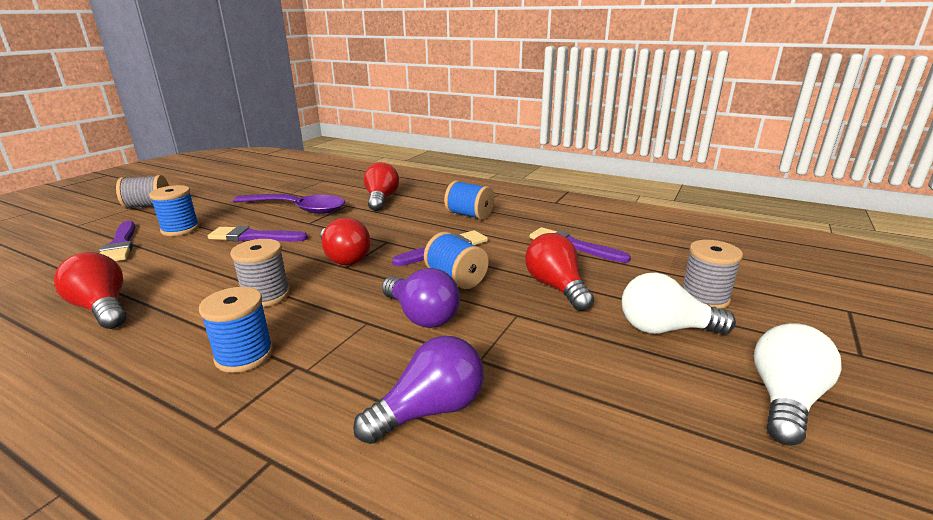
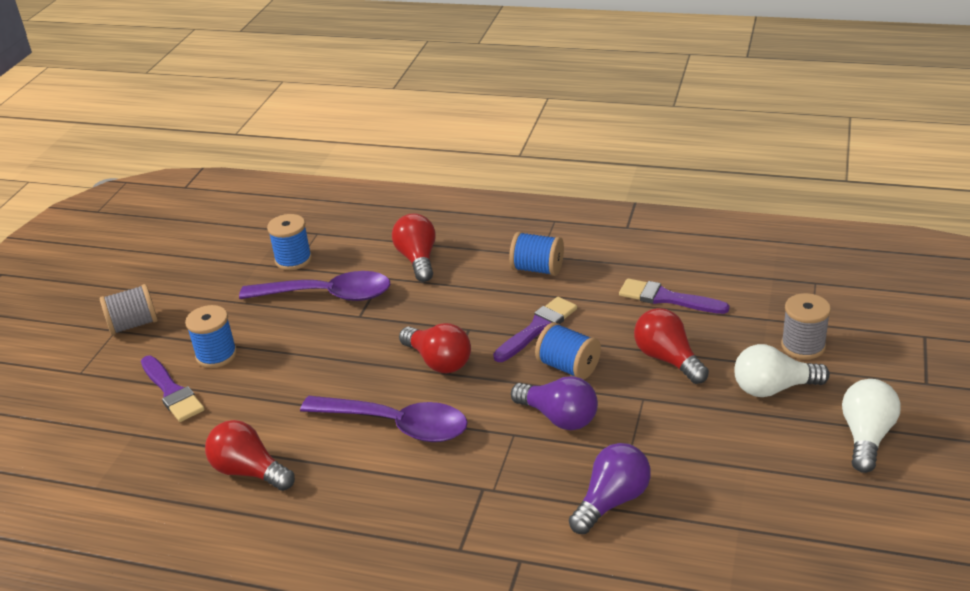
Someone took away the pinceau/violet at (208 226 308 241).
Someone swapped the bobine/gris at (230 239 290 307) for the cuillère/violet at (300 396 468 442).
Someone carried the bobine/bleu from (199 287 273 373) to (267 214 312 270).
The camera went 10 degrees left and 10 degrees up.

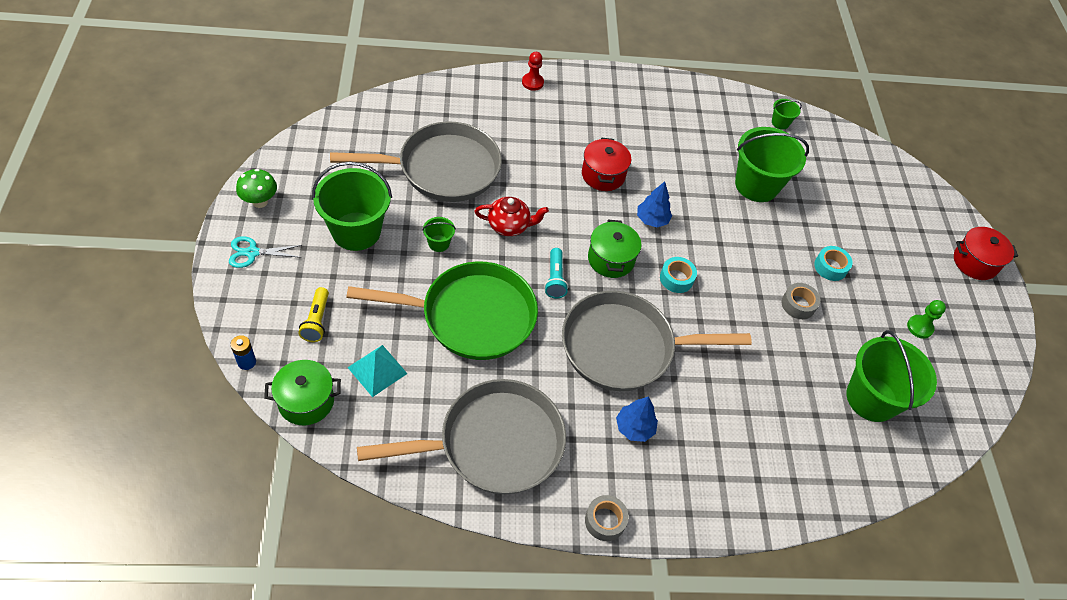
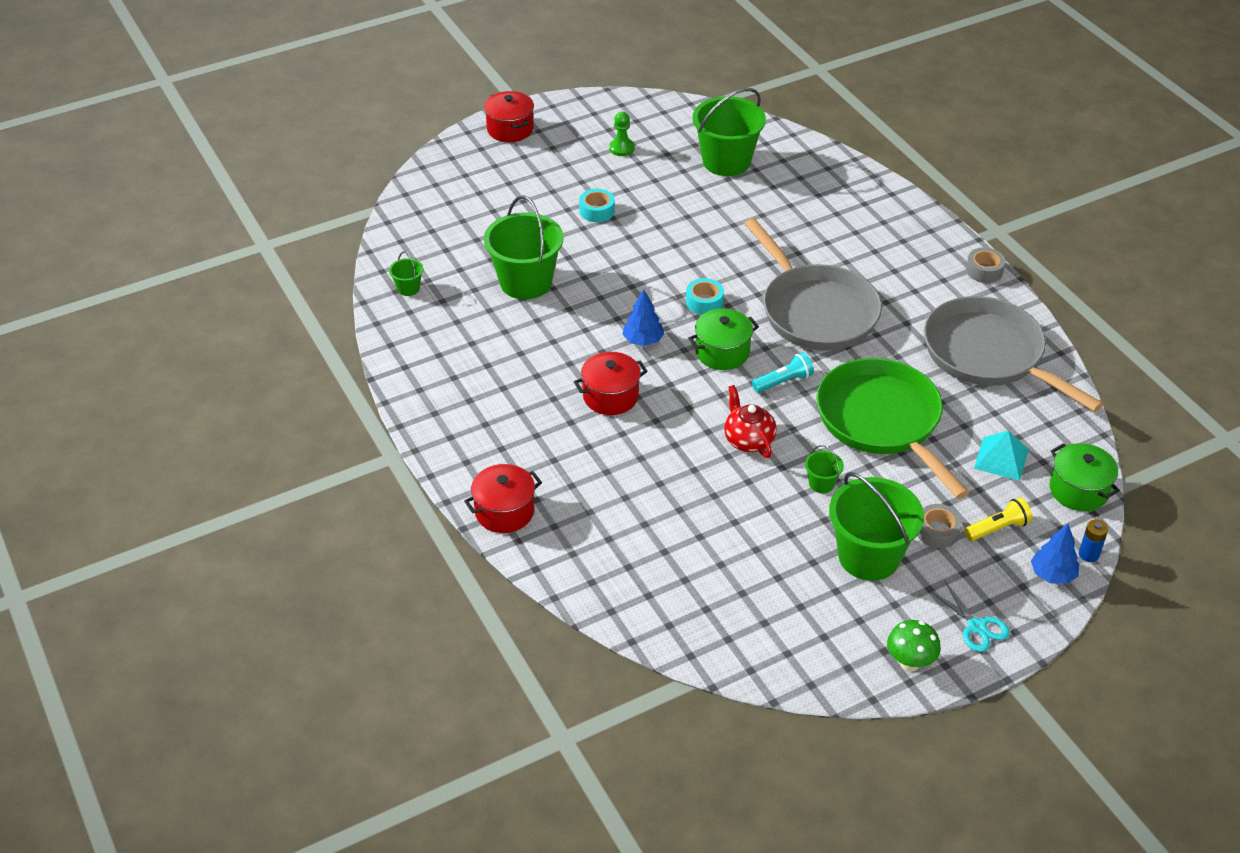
Someone swapped the pion/rouge at (522 52 544 91) for the marmite/rouge at (464 464 542 533).
Someone took away the poêle/gris at (330 121 502 202).
Someone carried the ruban adhésif/gris from (782 283 820 319) to (917 504 962 548).
Someone carried the arbre/bleu from (616 396 658 442) to (1031 524 1079 584).
The camera went 110 degrees left and 10 degrees down.

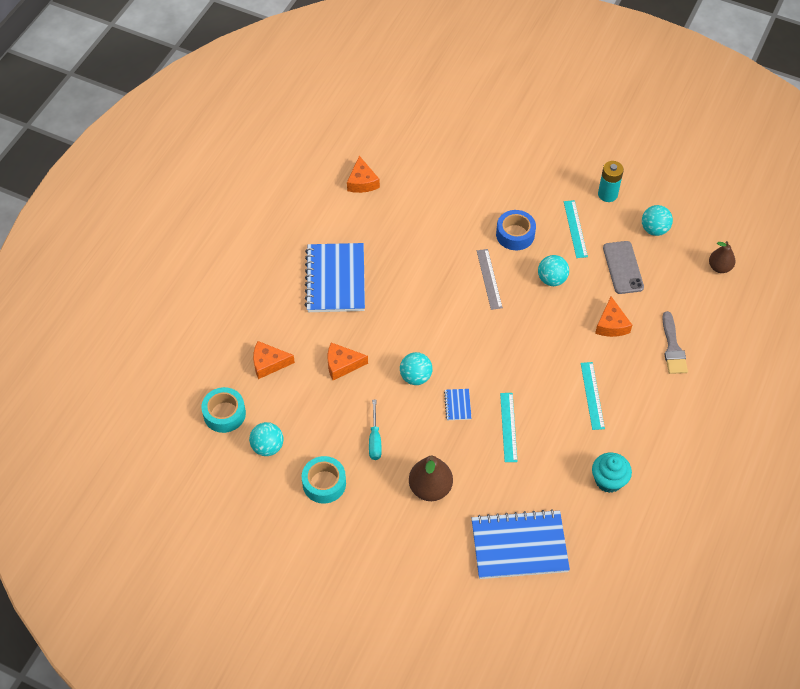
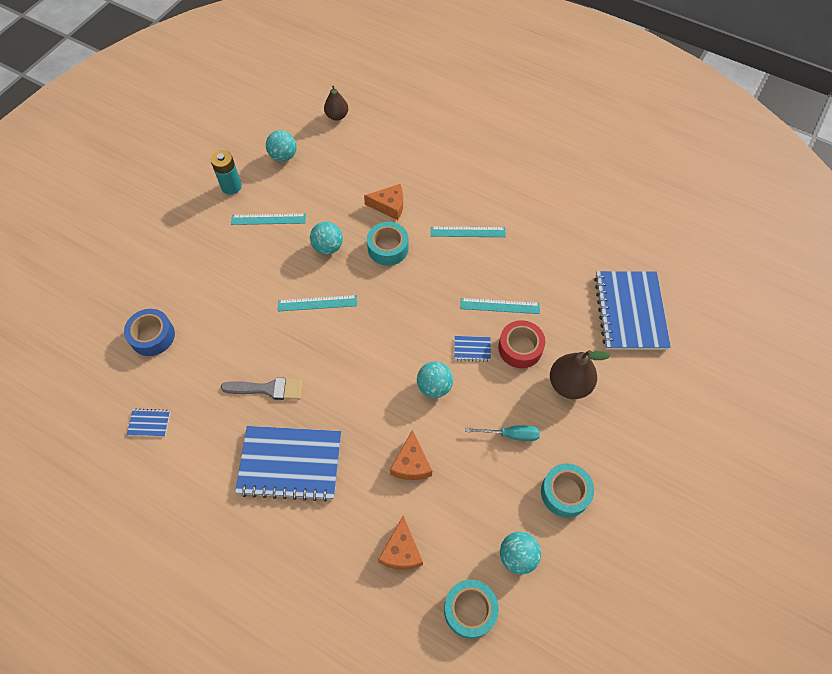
Someone swapped the fromage/orange at (347 156 380 193) for the carnet/bleu at (127 409 170 437).
Someone carried the ruban adhésif/bleu from (496 210 536 250) to (124 309 175 356).
Someone took away the téléphone/gris at (603 241 644 294).
Someone repainted the règle/gris at (477 249 503 310), which became the règle/turquoise at (278 295 357 312).
Someone carried the pinceau/gris from (662 311 688 374) to (221 378 303 400).
Someone took away the muffin/turquoise at (592 452 632 493).
Someone put down the ruban adhésif/turquoise at (367 222 409 266).
Someone put down the ruban adhésif/rouge at (498 320 545 368).
The camera went 85 degrees left and 5 degrees up.

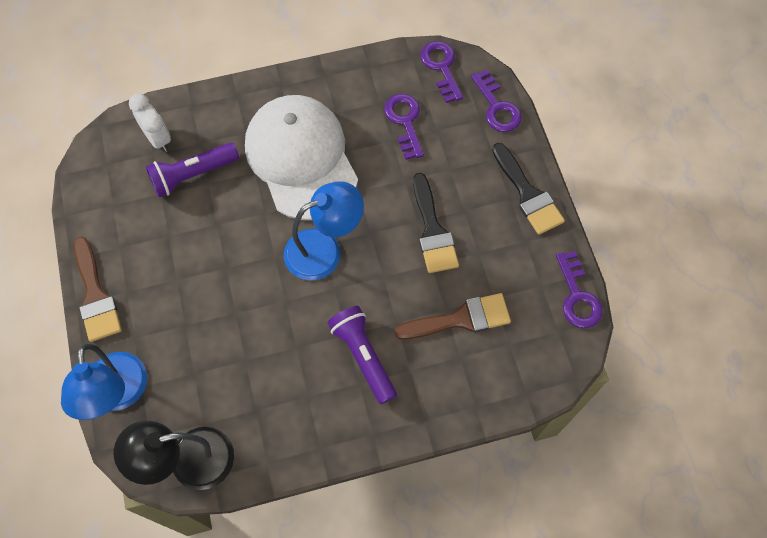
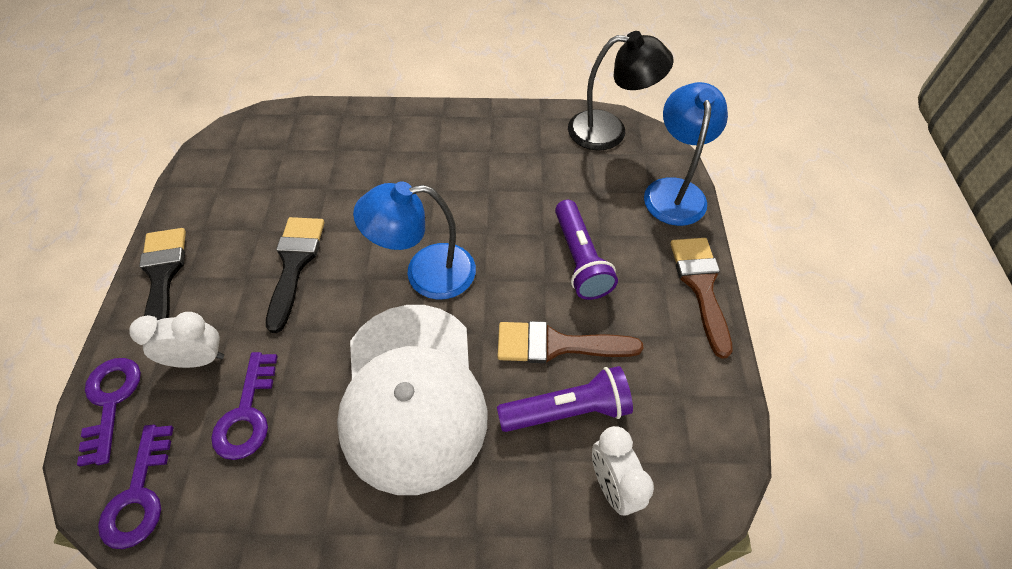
Someone took away the clé/violet at (556 251 603 328).
Someone carried the pinceau/marron from (395 293 511 339) to (497 321 643 363).
Someone carried the lampe de poche/violet from (328 306 397 404) to (555 200 618 300).
Someone put down the réveil/blanc at (129 312 224 368).
The camera went 165 degrees left and 10 degrees down.

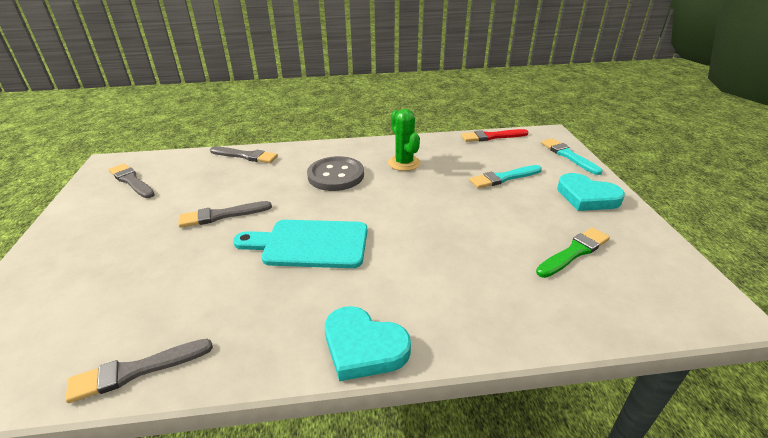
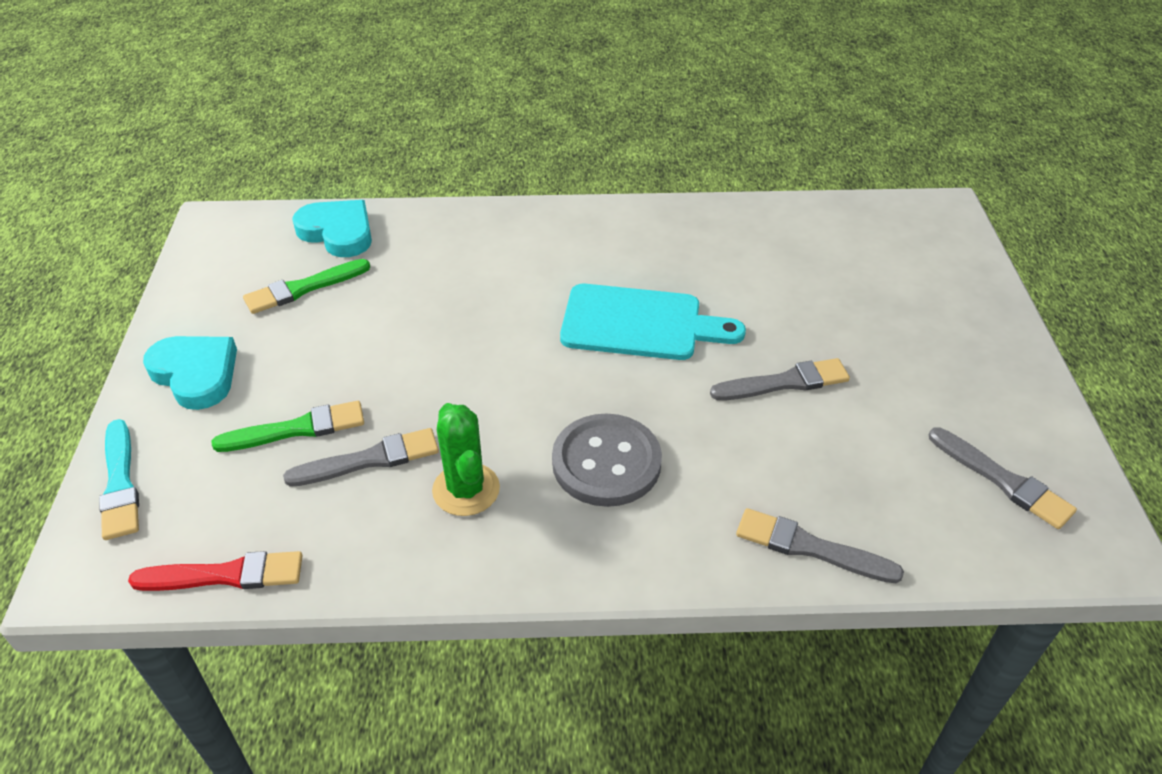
Someone repainted the pinceau/turquoise at (469 165 542 189), which became the pinceau/vert at (212 401 364 452).
Someone carried the cœur/turquoise from (325 306 411 381) to (292 200 372 257).
Someone carried the pinceau/gris from (65 339 213 403) to (283 428 439 487).
The camera went 175 degrees left and 10 degrees up.

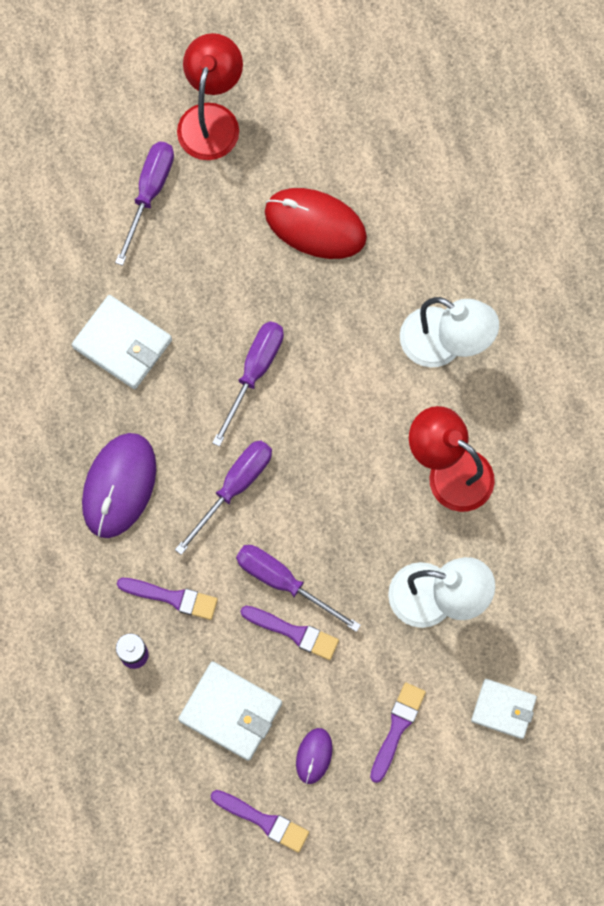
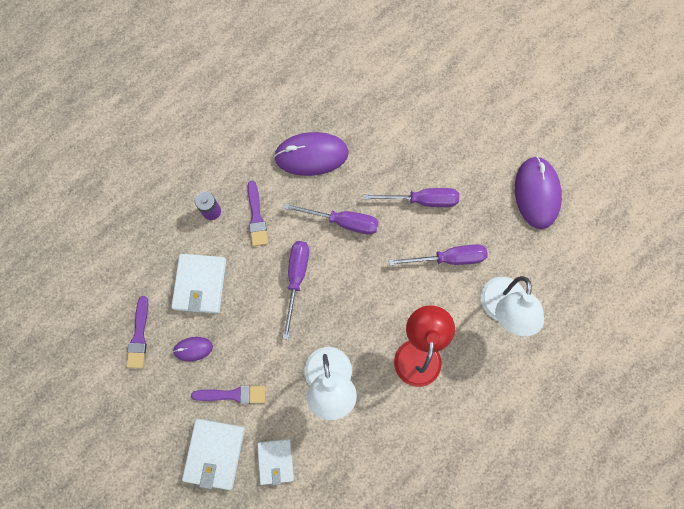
Someone took away the lampe/rouge at (177 33 243 160).
Someone carried the tournevis/violet from (115 142 174 266) to (389 244 487 266).
Someone repainted the souris/rouge at (265 188 367 259), which became the souris/violet at (515 156 562 229).
Someone carried the portefeuille/blanc from (72 295 172 389) to (182 419 245 490).
Someone took away the pinceau/violet at (240 606 339 660).
The camera went 65 degrees right and 0 degrees up.

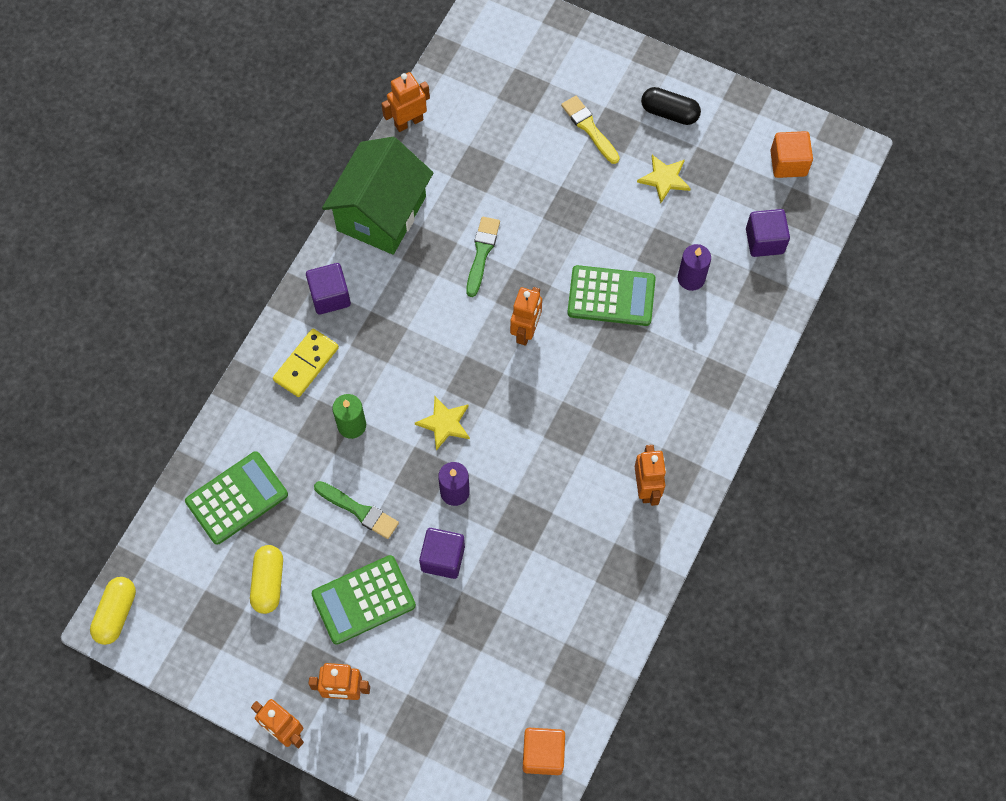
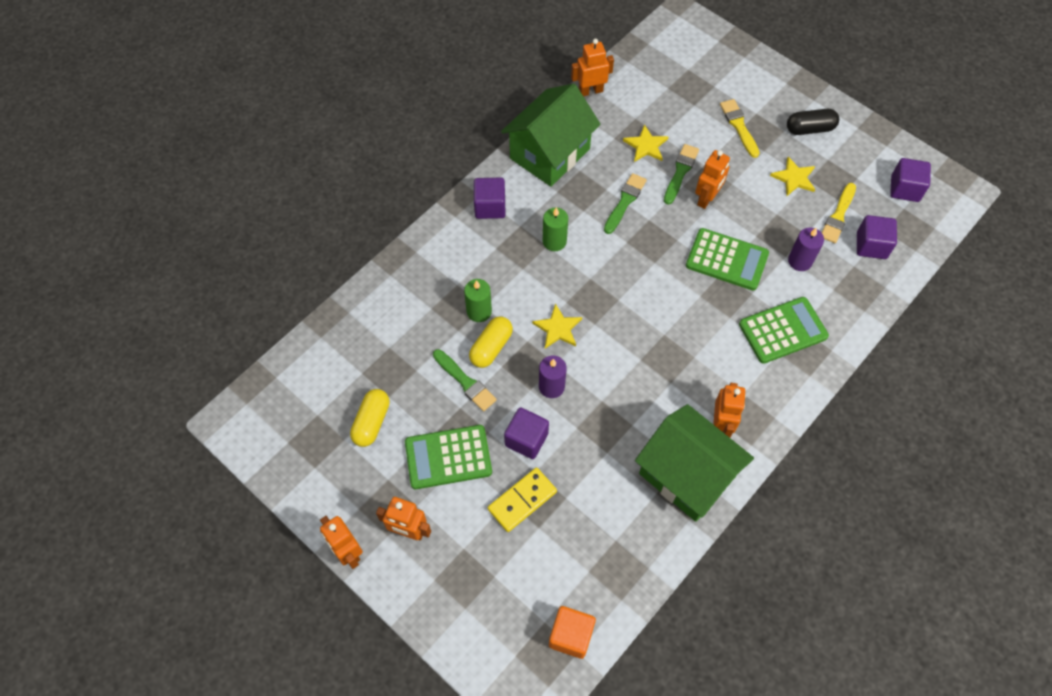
Someone rotated the gélule/noir at (641 87 701 125) by 45 degrees counterclockwise.
Someone repainted the cube/orange at (770 131 813 178), which became the cube/violet at (890 158 931 202).
Someone carried the robot/orange from (510 287 542 346) to (695 150 730 209).
Someone carried the domino/jaune from (273 328 339 397) to (488 468 557 532).
Someone carried the calculatrice/vert from (185 451 288 545) to (739 297 829 364).
Someone carried the gélule/jaune from (90 577 136 645) to (469 316 513 368).
Someone put down the étoile/jaune at (623 125 668 162).
Someone put down the pinceau/vert at (664 144 699 204).
Someone put down the pinceau/jaune at (822 183 856 243).
Someone put down the bougie/vert at (543 207 568 251).
Someone put down the maison/vert at (635 404 754 522).
The camera went 15 degrees right and 5 degrees down.

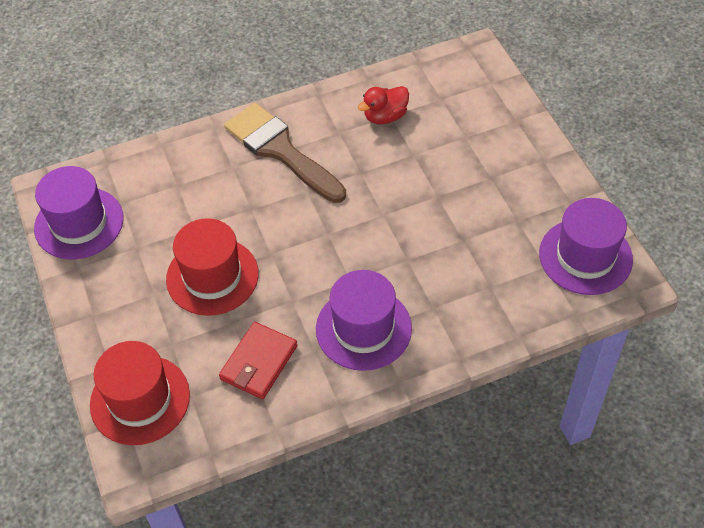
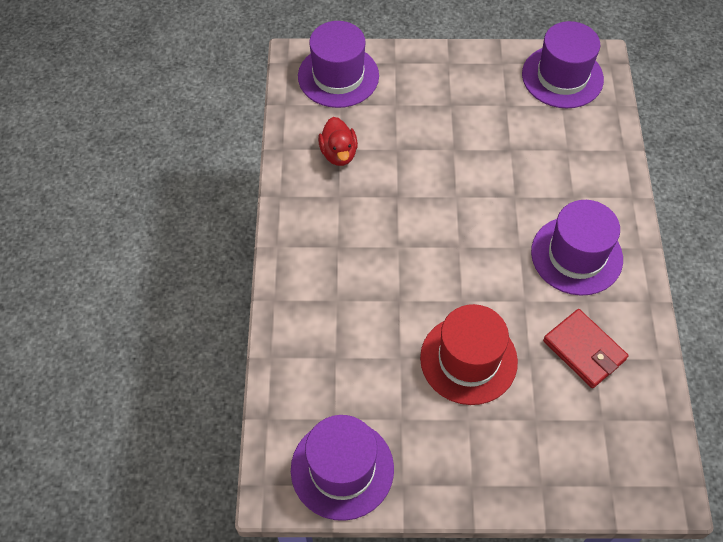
Someone took away the pinceau/marron at (224 103 346 203).
Someone took away the chapeau/rouge at (90 341 190 445).
Someone put down the chapeau/violet at (298 21 379 108).
The camera went 70 degrees left and 5 degrees up.

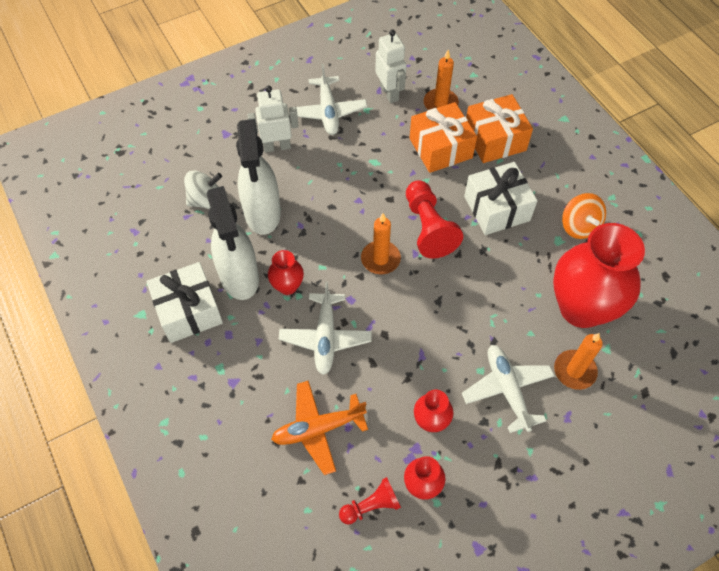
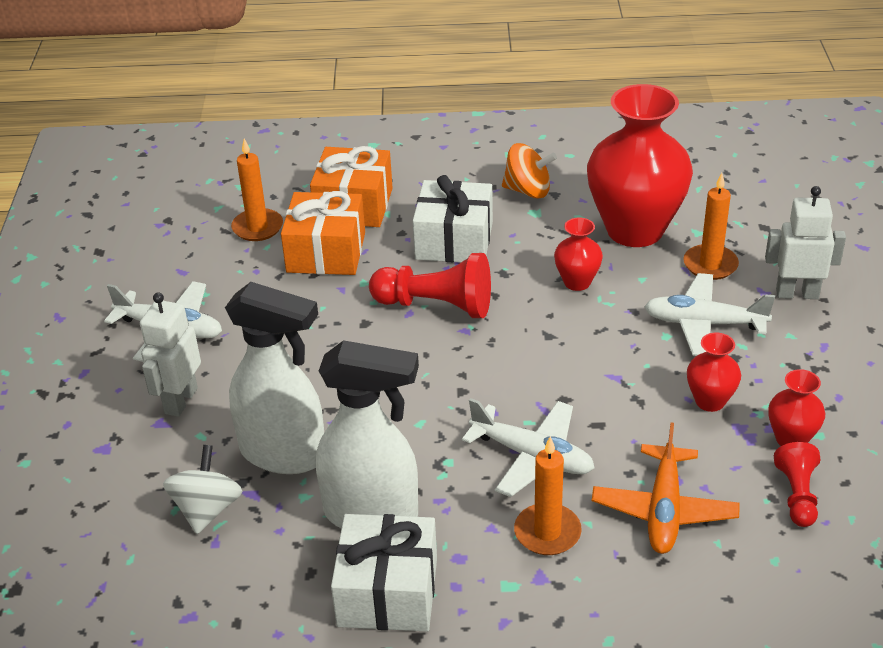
Someone carried the robot/blanc from (375 30 407 103) to (765 186 846 299).
Someone carried the bougie/orange from (361 213 401 274) to (514 436 582 555).
Someone carried the vase/rouge from (268 250 304 295) to (554 217 603 291).
The camera went 60 degrees left and 20 degrees down.

